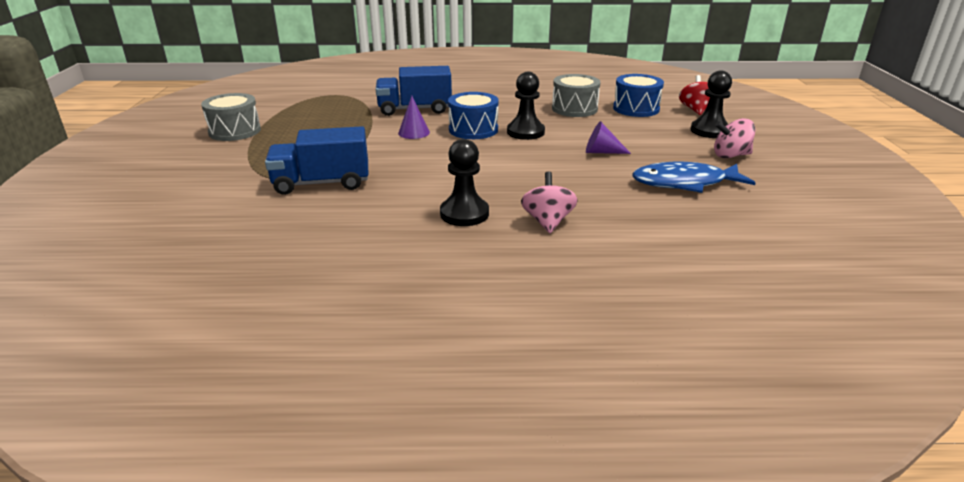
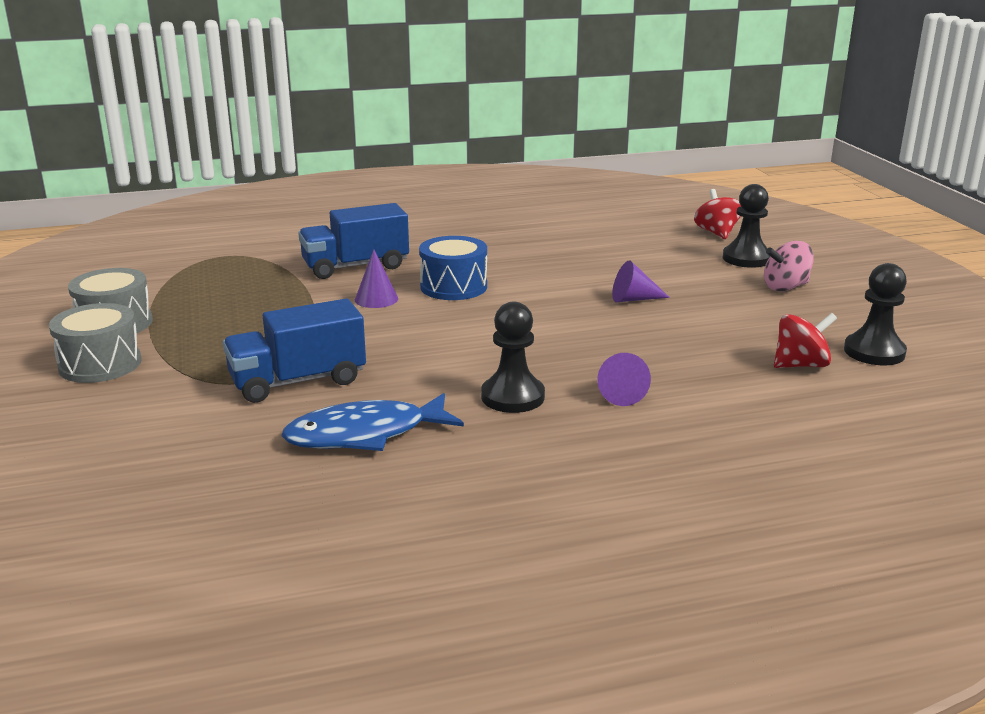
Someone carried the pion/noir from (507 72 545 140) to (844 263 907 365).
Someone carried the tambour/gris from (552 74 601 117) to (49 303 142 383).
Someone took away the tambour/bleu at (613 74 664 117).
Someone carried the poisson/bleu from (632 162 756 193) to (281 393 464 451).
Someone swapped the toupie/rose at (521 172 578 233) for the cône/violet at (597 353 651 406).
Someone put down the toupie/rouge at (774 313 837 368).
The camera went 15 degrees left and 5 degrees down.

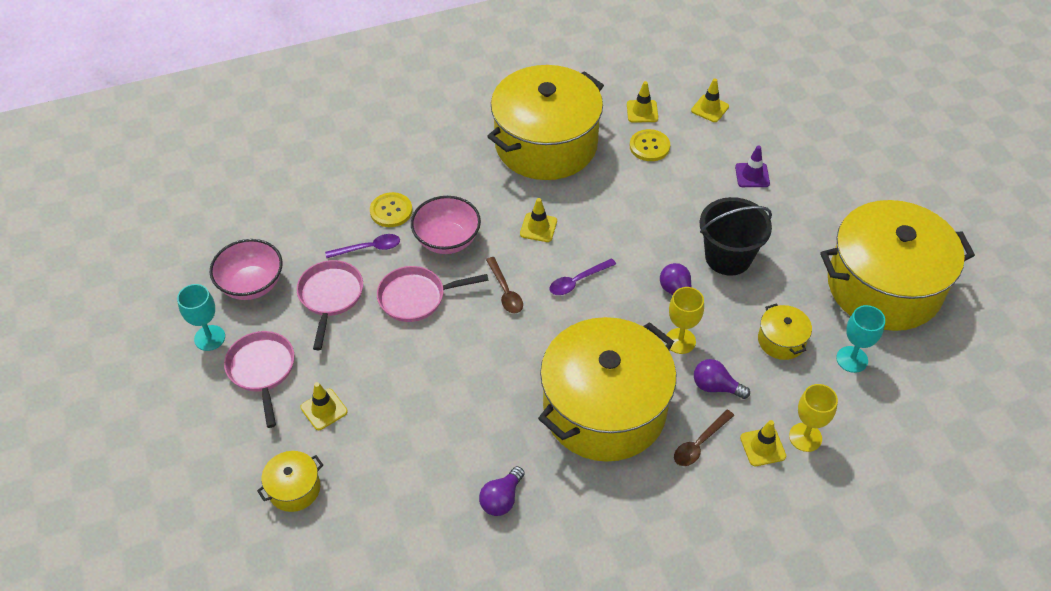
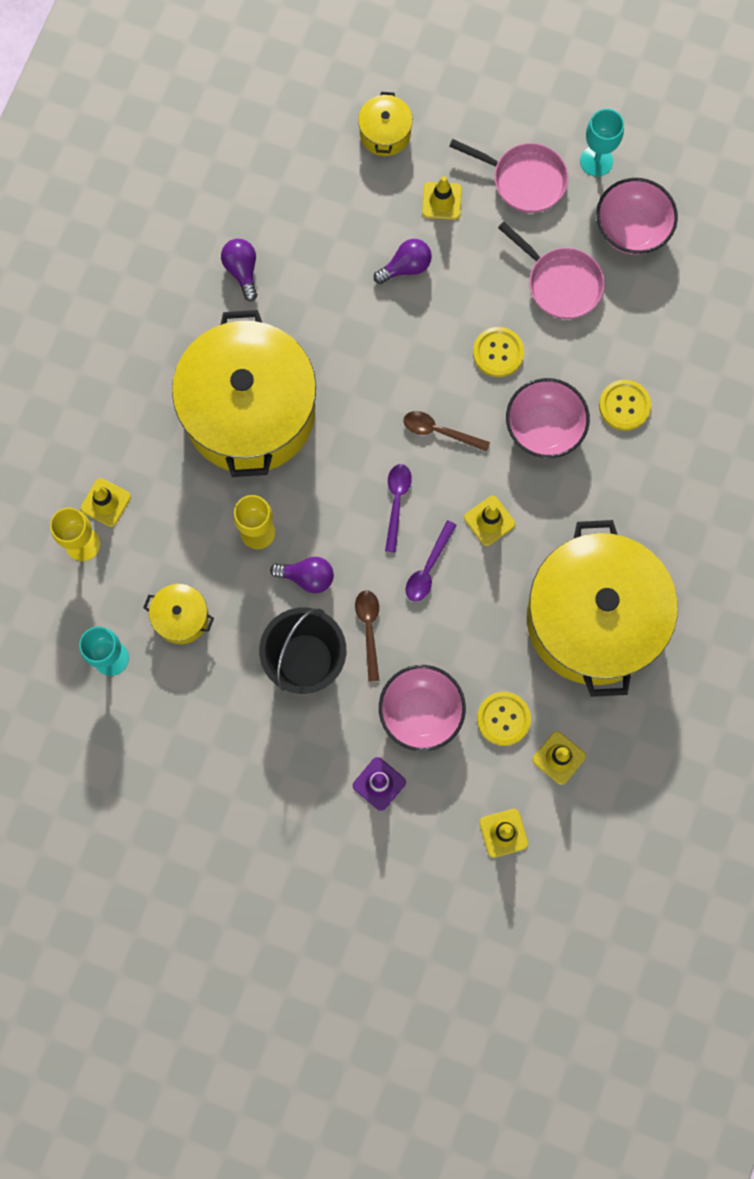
Someone took away the marmite/jaune at (820 200 975 331).
Someone carried the cuillère/violet from (325 234 400 258) to (406 520 456 602).
Someone swapped the poêle/rose at (377 266 489 322) for the bouton/jaune at (473 327 524 377).
Someone carried the ampoule/violet from (694 359 750 399) to (374 239 432 284).
Someone carried the cuillère/marron from (674 410 734 466) to (355 590 379 682).
Someone put down the bol/rose at (379 665 466 751).
The camera went 130 degrees right and 25 degrees up.

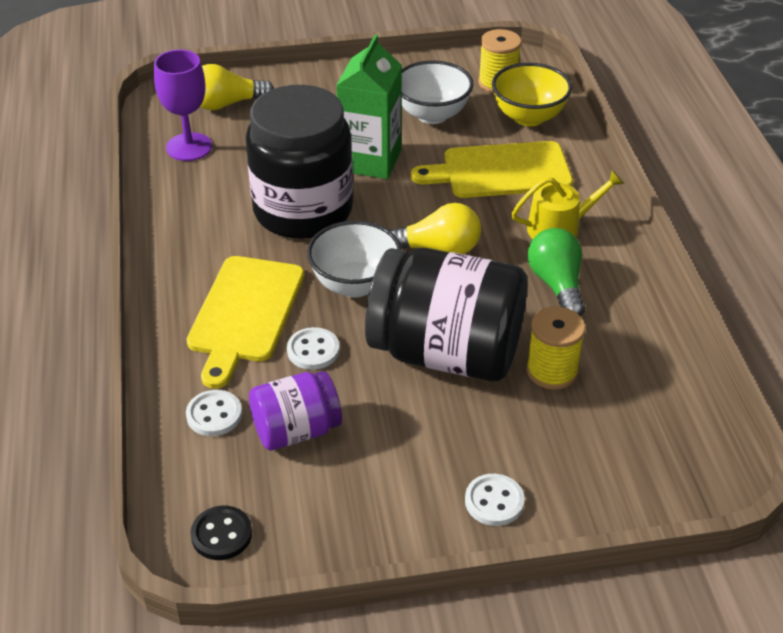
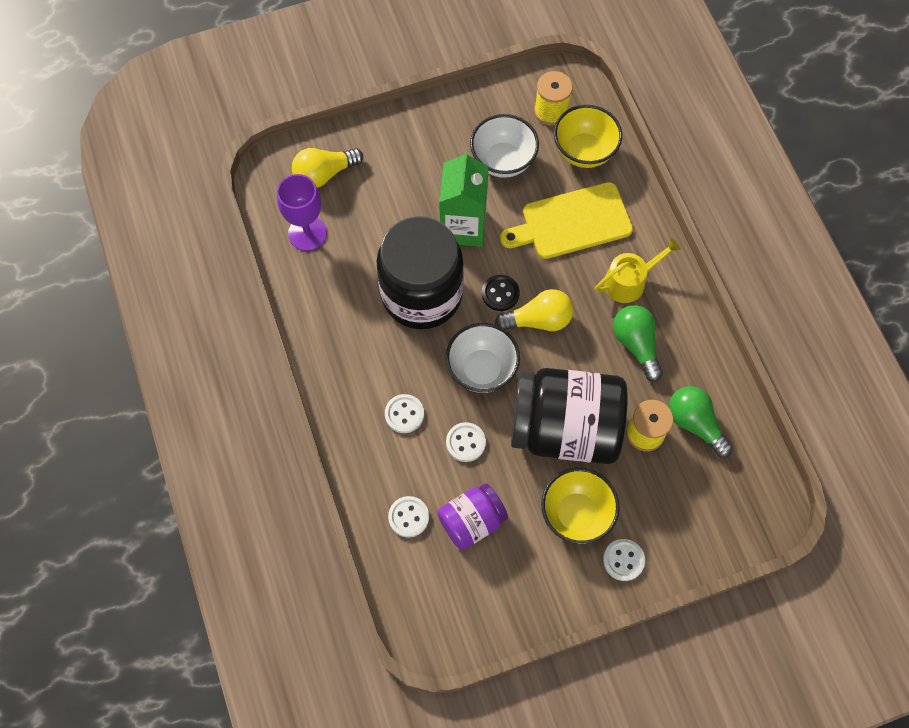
Someone swapped the planche à découper/jaune at (187 256 304 389) for the bouton/blanc at (385 394 424 433).
Someone carried the bouton/noir from (191 506 252 560) to (482 275 520 311).
Someone put down the ampoule/vert at (668 386 733 458).
Someone put down the bol/jaune at (541 468 620 544).
The camera went 10 degrees left and 25 degrees up.

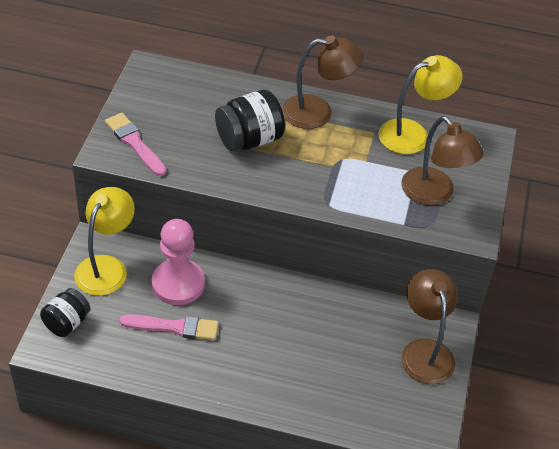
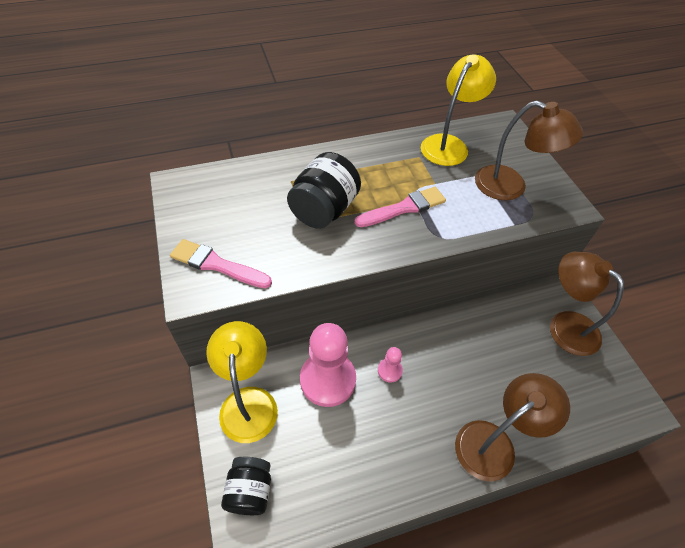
Someone carried the lampe/marron from (282 36 364 129) to (455 373 570 482).
Someone carried the pinceau/rose from (119 314 219 340) to (355 187 446 227).
Someone put down the pion/rose at (378 347 403 383).
The camera went 30 degrees left and 5 degrees up.

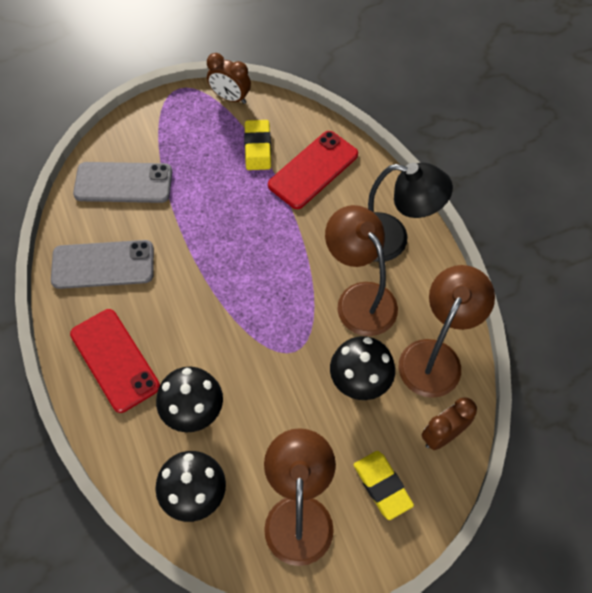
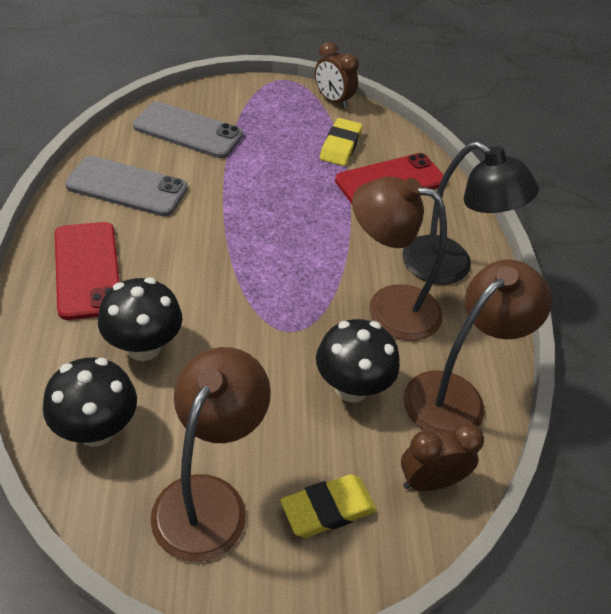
Someone rotated the lampe/marron at (325 205 398 336) by 60 degrees counterclockwise.
Someone rotated the gomme/jaune at (354 451 414 520) by 75 degrees clockwise.
The camera went 15 degrees right and 15 degrees down.

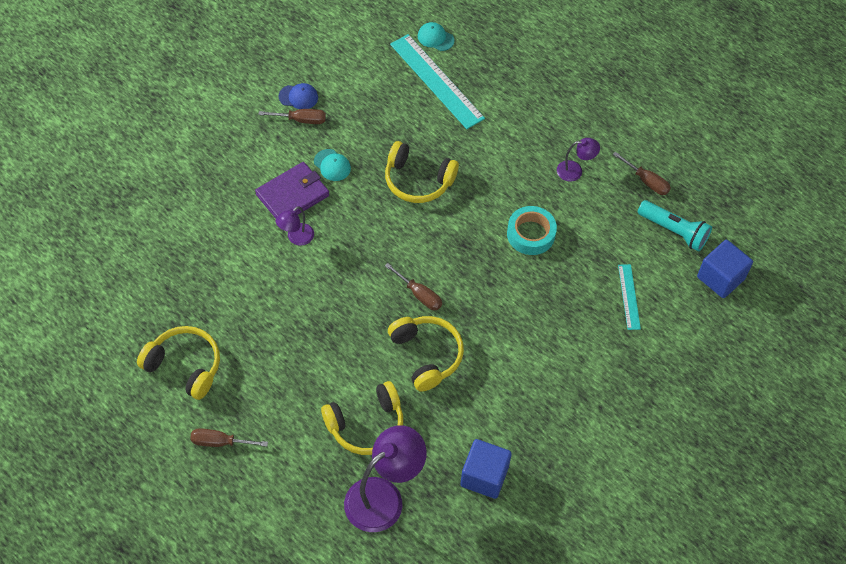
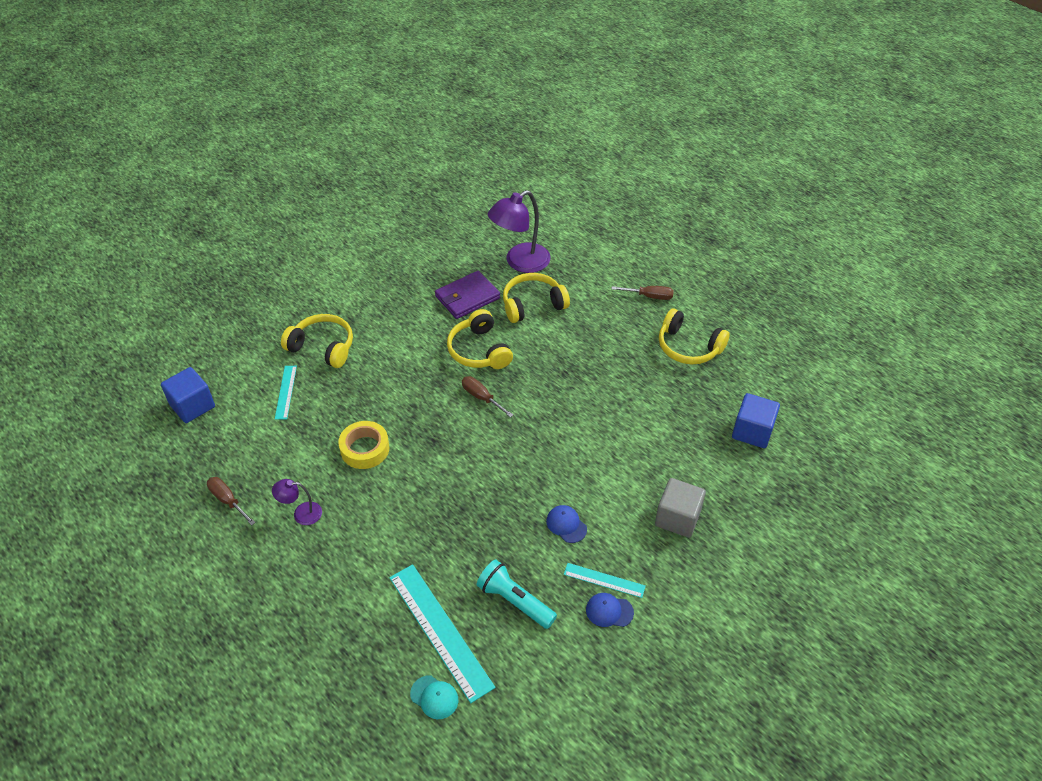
Someone swapped the tournevis/marron at (259 109 326 124) for the règle/turquoise at (564 563 646 598).
Someone carried the casque audio/jaune from (385 141 459 203) to (281 314 353 368).
Someone repainted the casquette/turquoise at (314 149 351 181), which became the casquette/bleu at (546 505 587 543).
Someone carried the portefeuille/violet from (255 162 329 218) to (435 271 500 319).
Someone carried the lampe de poche/turquoise from (638 200 712 252) to (477 559 557 629).
Someone took away the lampe/violet at (276 206 314 246).
Someone repainted the ruban adhésif/turquoise at (507 206 557 255), which became the ruban adhésif/jaune at (338 421 390 469).
Someone carried the cube/bleu from (460 439 512 499) to (732 393 780 448).
Someone put down the cube/gris at (655 478 706 538).
The camera went 175 degrees left and 10 degrees down.

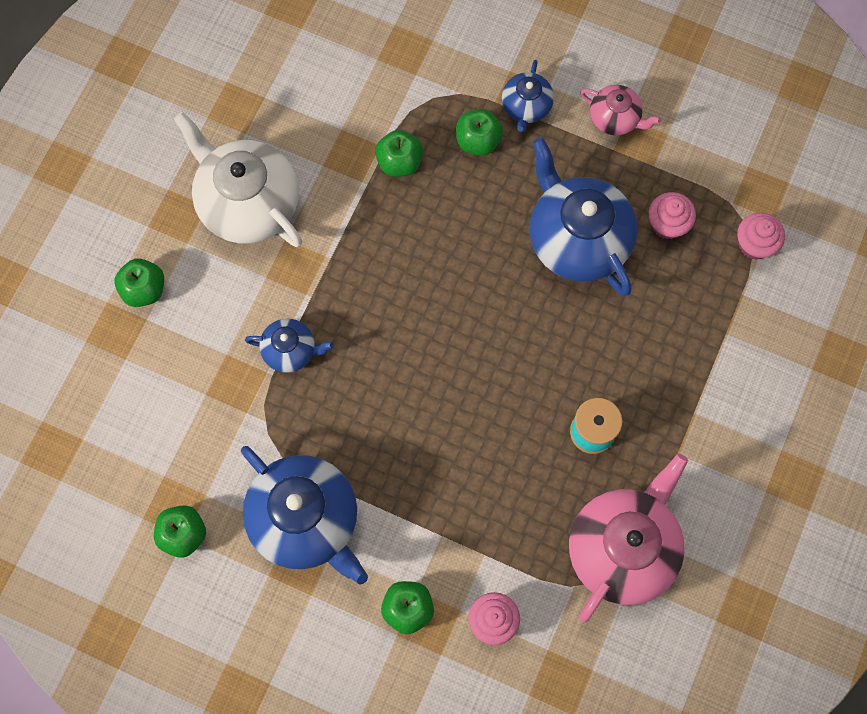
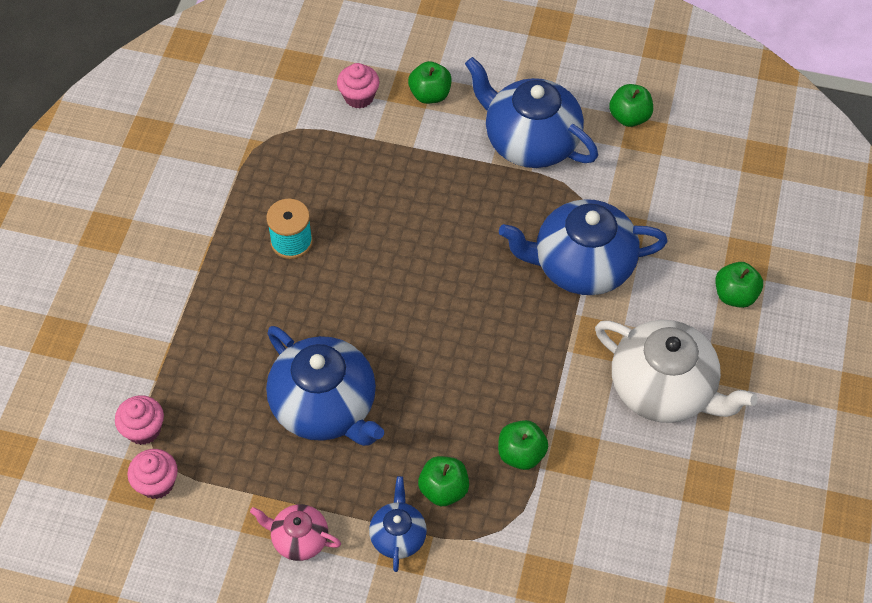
Someone carried the muffin/rose from (649 192 696 239) to (127 449 178 499).
Someone scaled the théière/bleu at (245 319 334 373) by 1.97.
Someone took away the théière/rose at (569 453 688 623).
The camera went 170 degrees right and 15 degrees down.

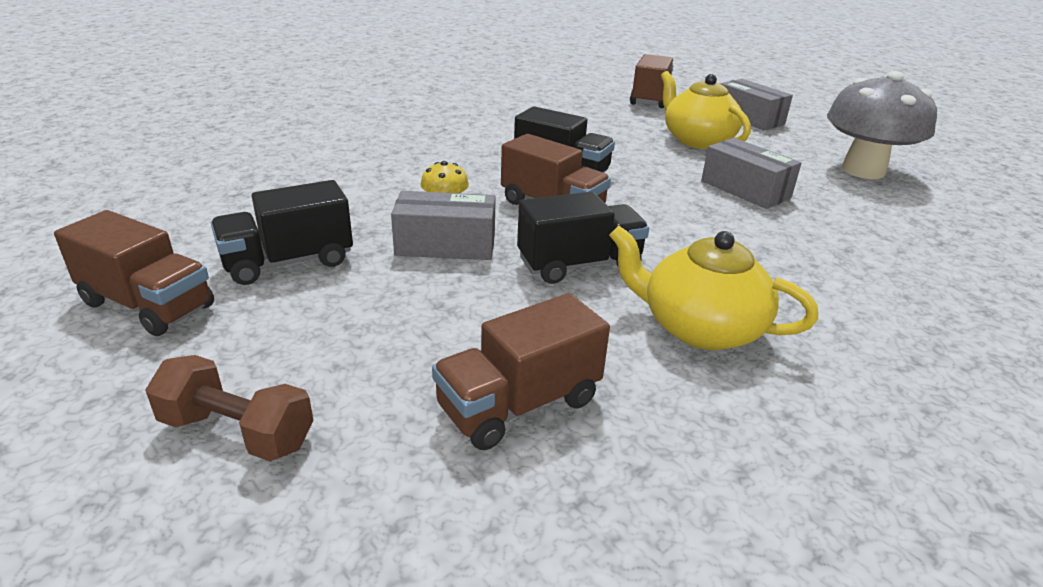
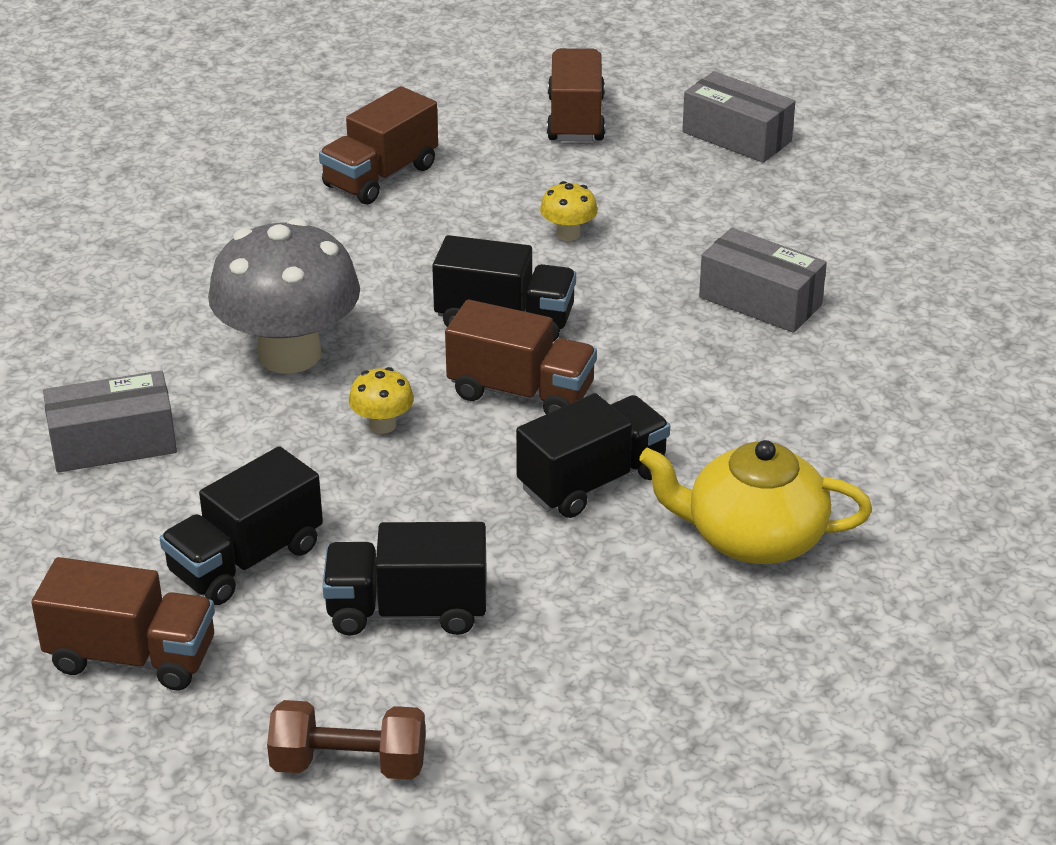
Someone took away the théière/jaune at (661 71 751 149).
Someone carried the champignon/gris from (827 71 937 179) to (208 218 360 373).
Someone carried the boîte/gris from (391 191 496 260) to (43 370 177 473).
Someone carried the camion/marron from (432 293 610 450) to (319 86 438 204).
Someone put down the champignon/jaune at (540 181 598 241).
Someone put down the camion/noir at (322 522 487 635).
The camera went 15 degrees left and 5 degrees up.

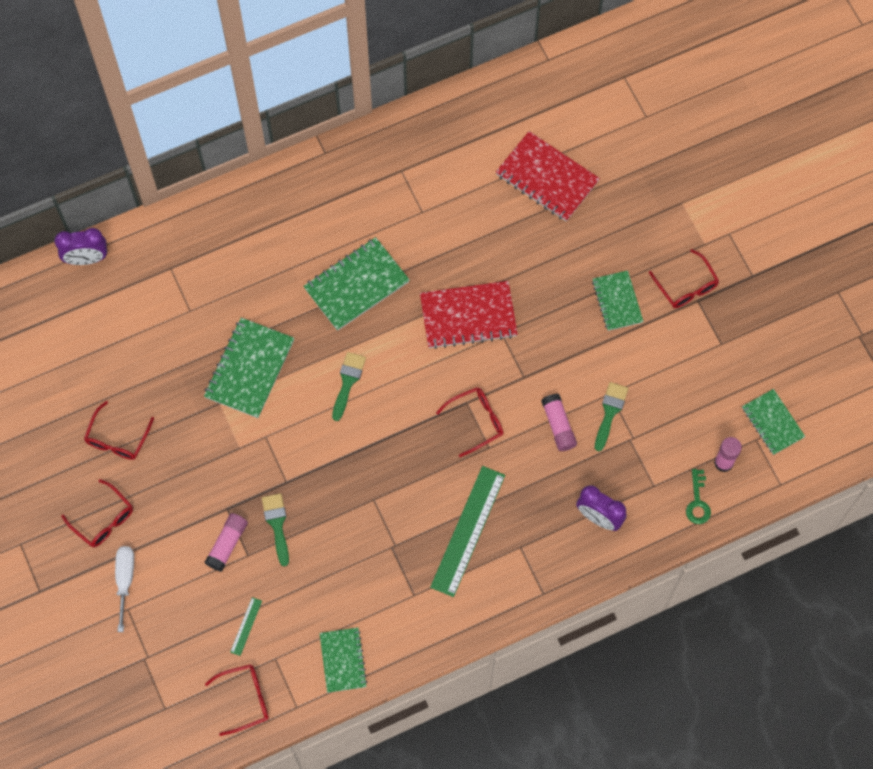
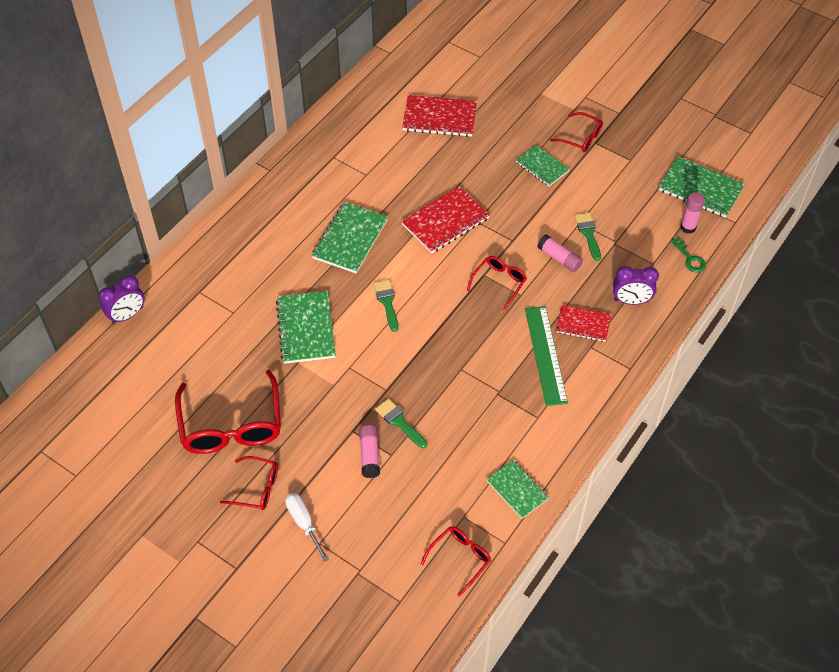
Someone scaled the carnet/vert at (742 389 805 455) by 1.57.
Someone scaled the lunettes/rouge at (84 401 154 460) by 1.91.
Someone took away the règle/vert at (230 597 262 656).
Someone put down the carnet/rouge at (556 305 611 342).
The camera went 30 degrees left and 15 degrees down.

